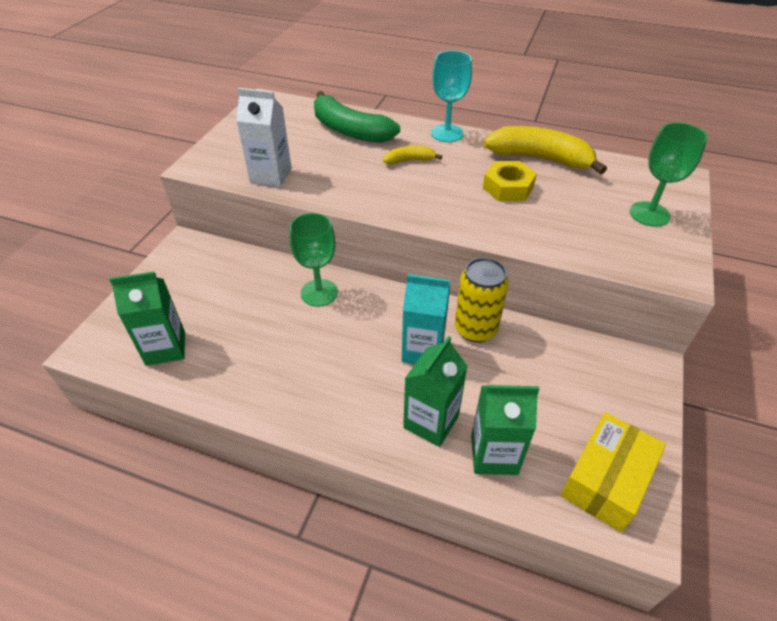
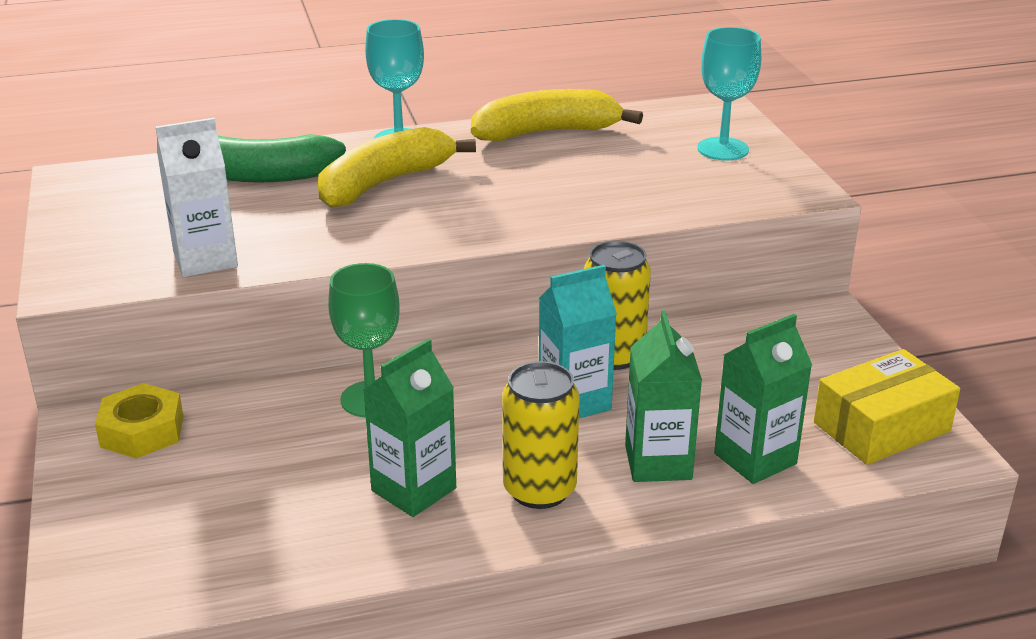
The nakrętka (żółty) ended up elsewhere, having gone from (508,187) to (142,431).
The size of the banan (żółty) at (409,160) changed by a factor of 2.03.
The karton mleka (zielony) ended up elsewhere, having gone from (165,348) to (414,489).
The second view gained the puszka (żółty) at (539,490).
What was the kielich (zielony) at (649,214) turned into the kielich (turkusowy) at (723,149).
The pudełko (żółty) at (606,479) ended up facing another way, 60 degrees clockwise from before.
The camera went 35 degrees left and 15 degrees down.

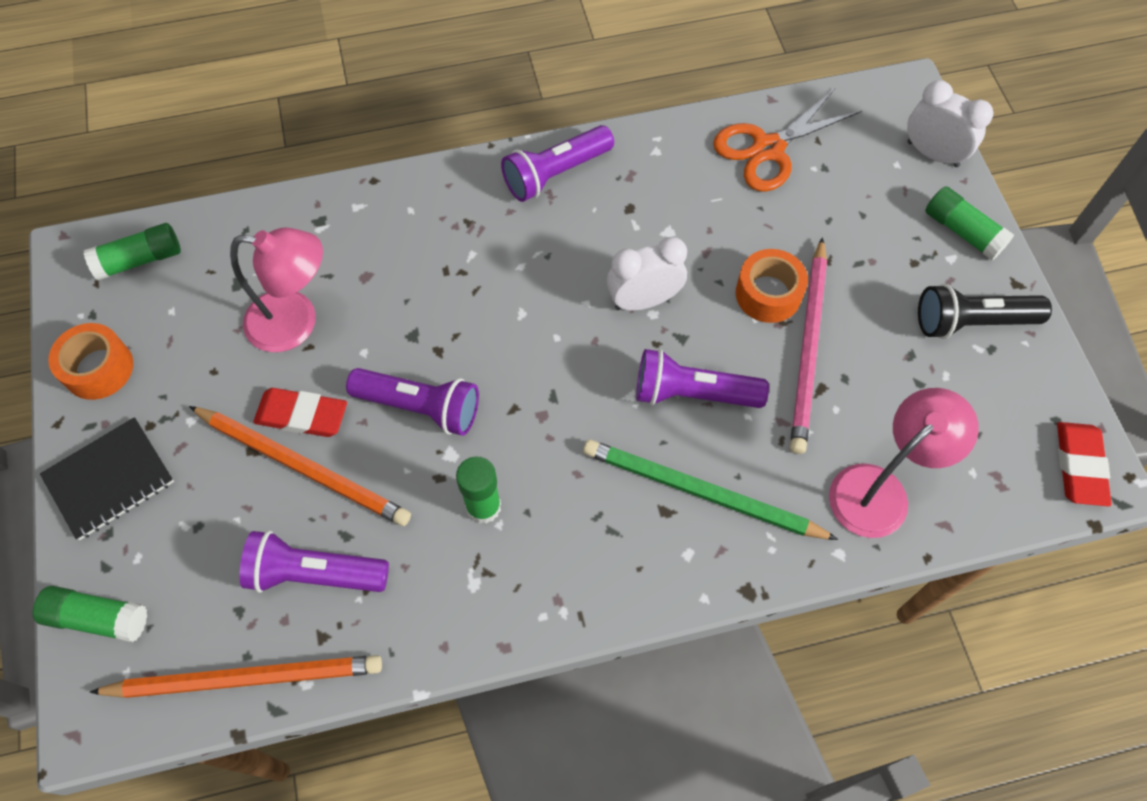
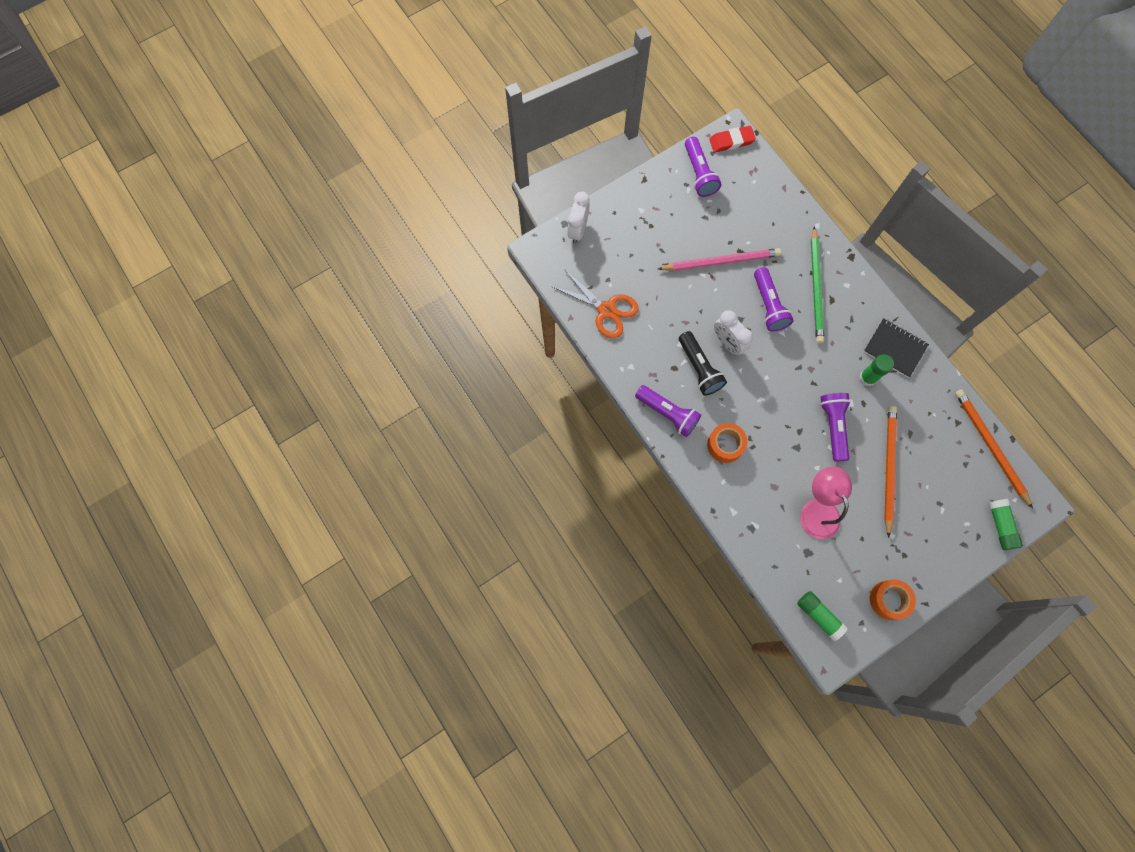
The latarka (czarny) ended up elsewhere, having gone from (971,322) to (699,368).
The latarka (fioletowy) ended up elsewhere, having gone from (314,574) to (699,173).
The taśma klejąca (pomarańczowy) ended up elsewhere, having gone from (768,294) to (725,445).
The zeszyt (czarny) ended up elsewhere, having gone from (110,480) to (895,348).
The second view lost the gumka do mazania (czerwony) at (302,415).
The second view lost the lampka (różowy) at (880,489).
The second view lost the klej w sztyfcie (zielony) at (962,231).
The camera went 110 degrees left and 10 degrees up.

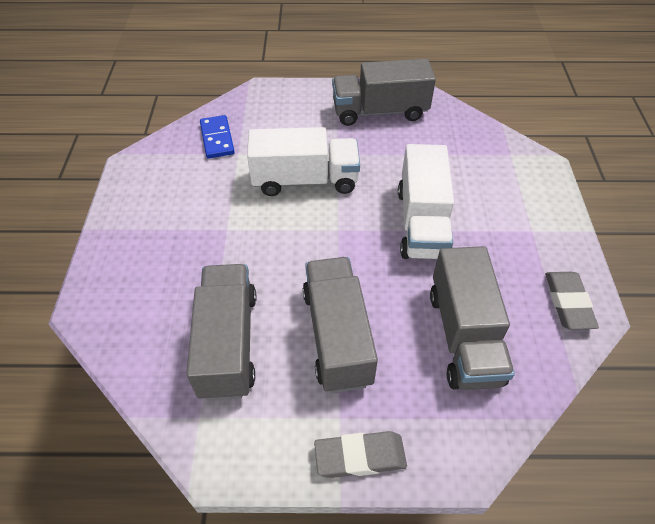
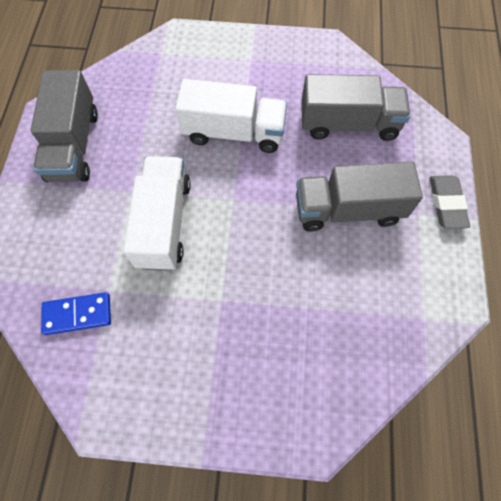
The second view lost the ciężarówka (szary) at (228,343).
The second view lost the gumka do mazania (szary) at (568,303).
The camera went 85 degrees left and 15 degrees up.

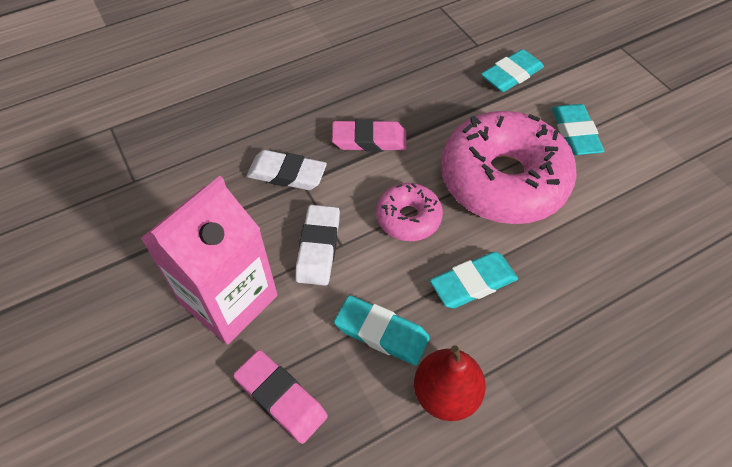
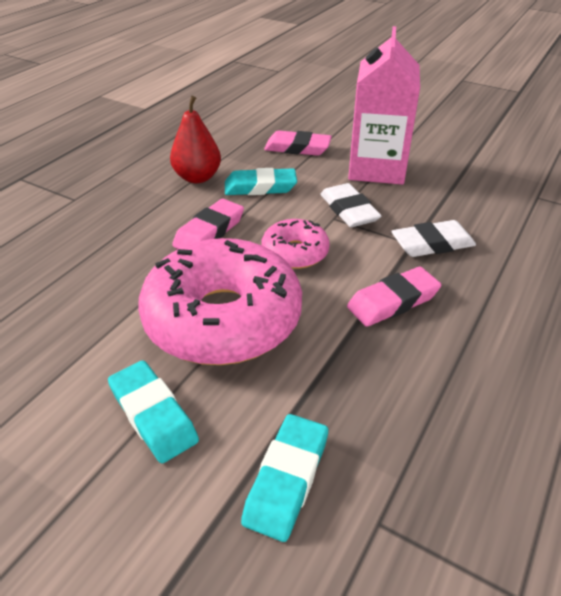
What was the gumka do mazania (turkusowy) at (473,283) turned into the gumka do mazania (różowy) at (209,232).
The camera went 150 degrees right and 15 degrees down.

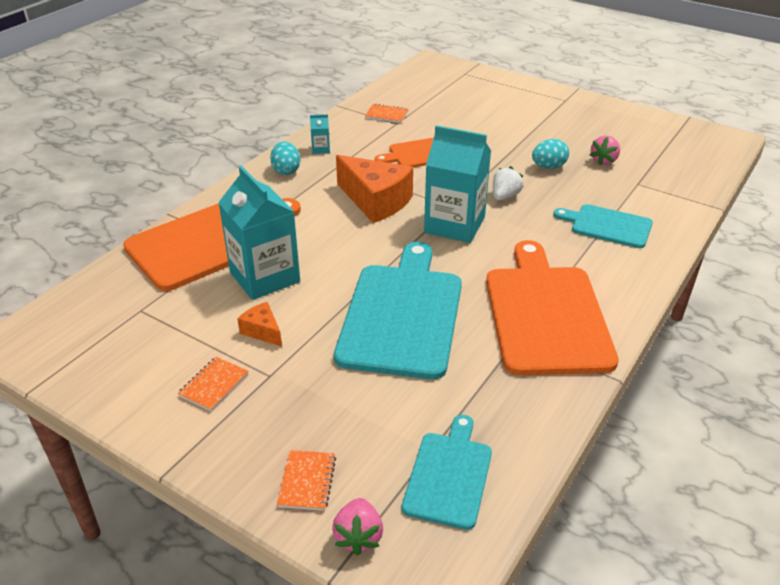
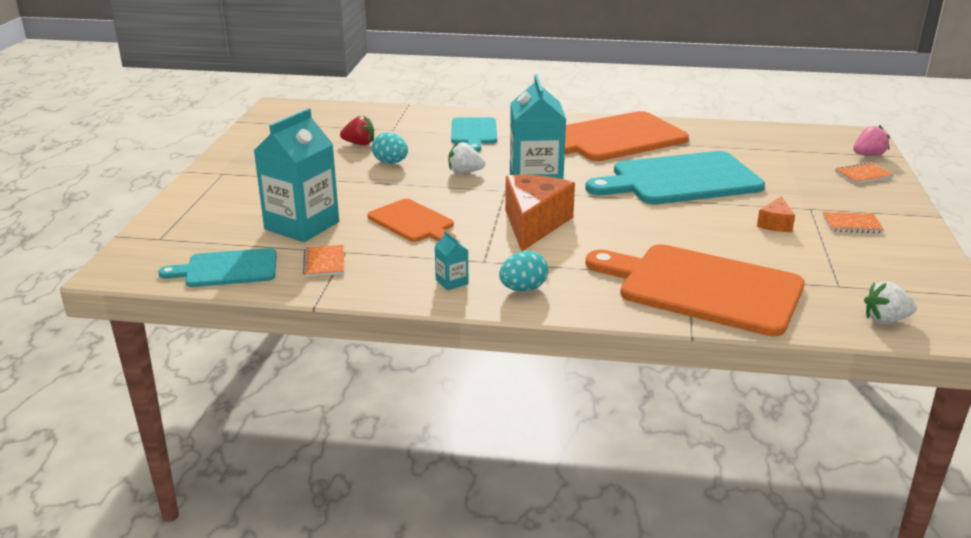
The deska do krojenia (turkusowy) ended up elsewhere, having gone from (449,475) to (227,269).
The karton mleka (turkusowy) ended up elsewhere, having gone from (265,277) to (302,225).
What was the truskawka (różowy) at (604,161) turned into the truskawka (czerwony) at (359,144).
The second view gained the truskawka (biały) at (885,320).
The camera went 115 degrees left and 10 degrees down.

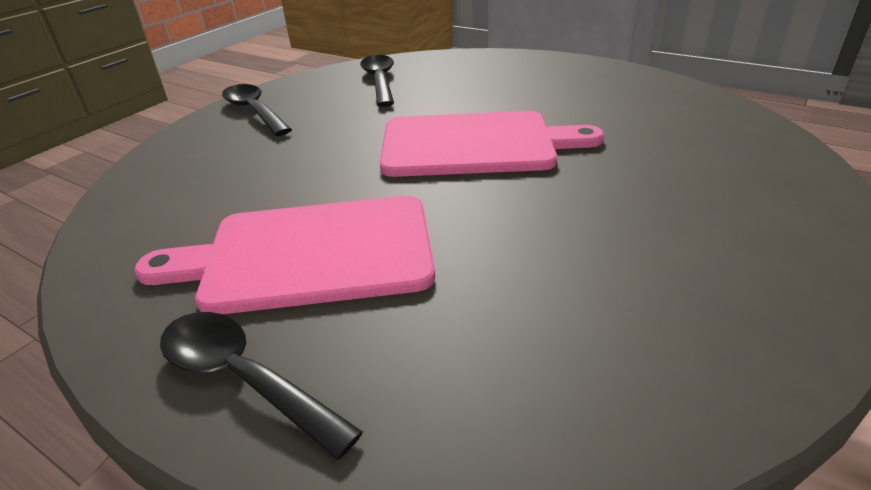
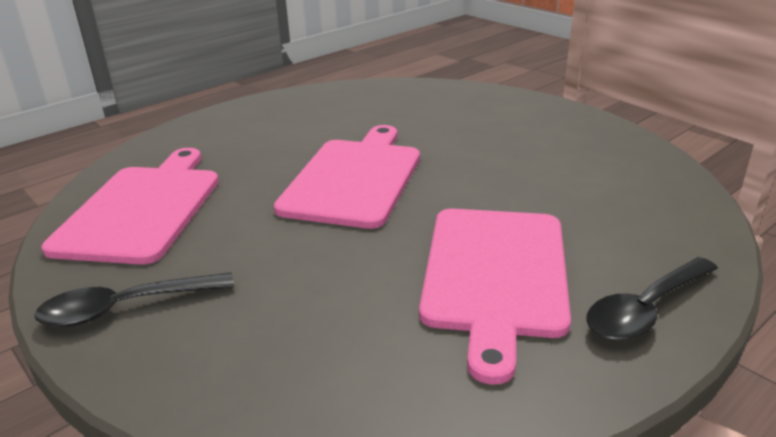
Where the łyżka (czarny) stood at (380,81), the deska do krojenia (różowy) came to stand at (142,209).
The camera went 75 degrees left and 5 degrees down.

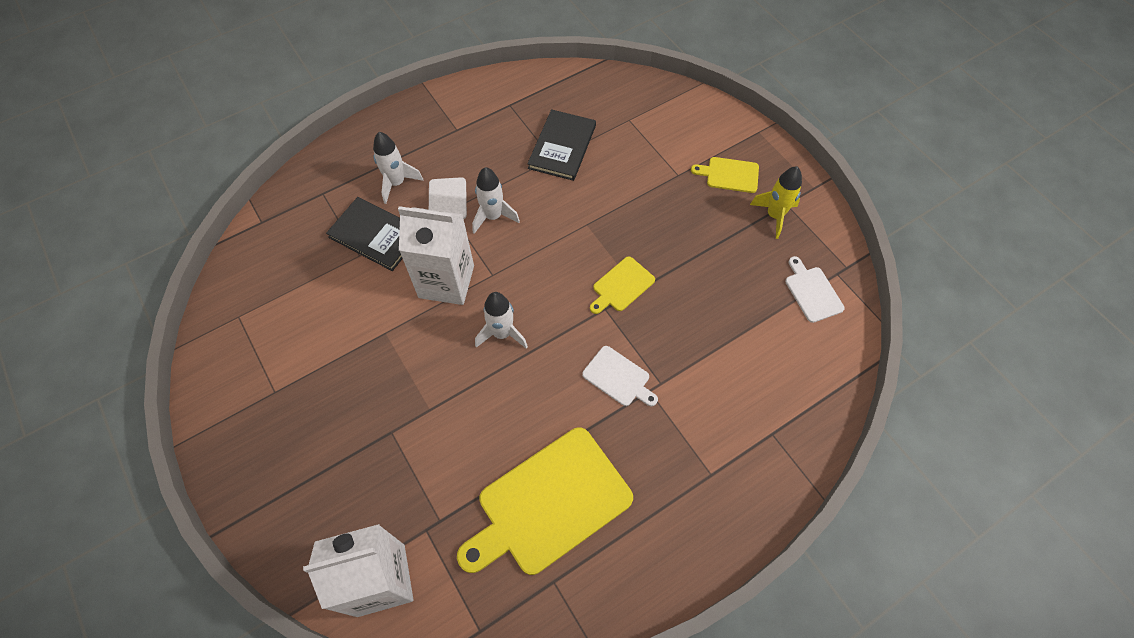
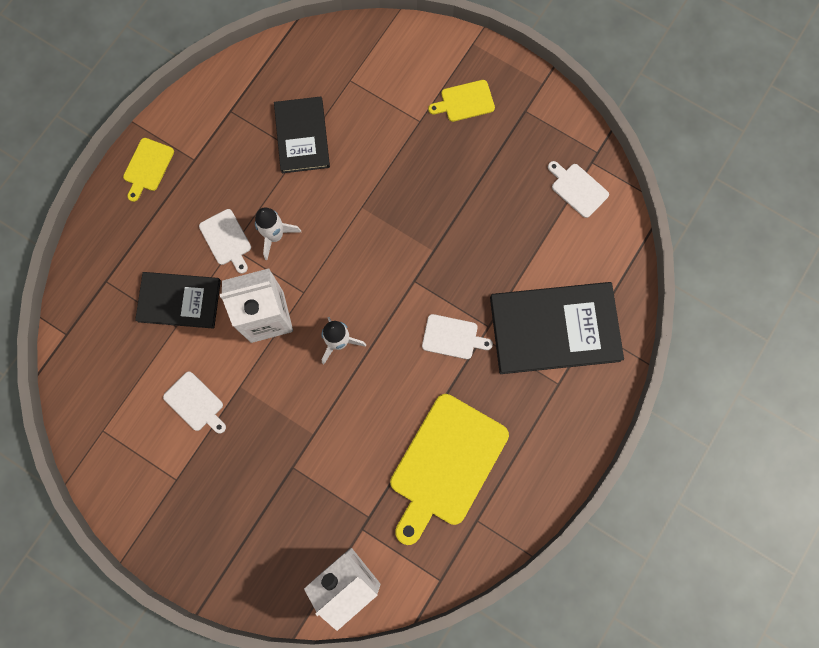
The deska do krojenia (żółty) ended up elsewhere, having gone from (621,286) to (147,167).
The second view gained the deska do krojenia (biały) at (195,403).
The second view gained the książka (czarny) at (554,328).
The second view lost the rakieta (biały) at (397,183).
The second view lost the rakieta (żółty) at (774,216).
The camera went 25 degrees left and 15 degrees up.

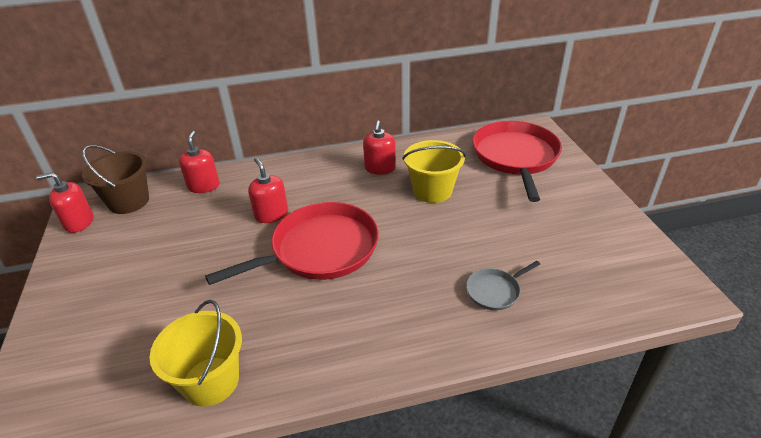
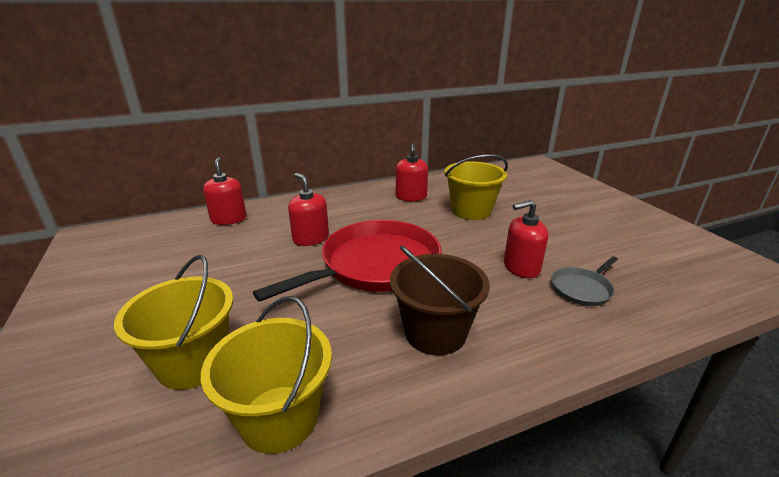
The second view gained the wiadro (żółty) at (193,363).
The wiadro (brązowy) ended up elsewhere, having gone from (129,201) to (435,333).
The dozownik mydła (czerwony) ended up elsewhere, having gone from (79,222) to (521,267).
The second view lost the patelnia (czerwony) at (515,157).
The camera went 10 degrees left and 10 degrees down.

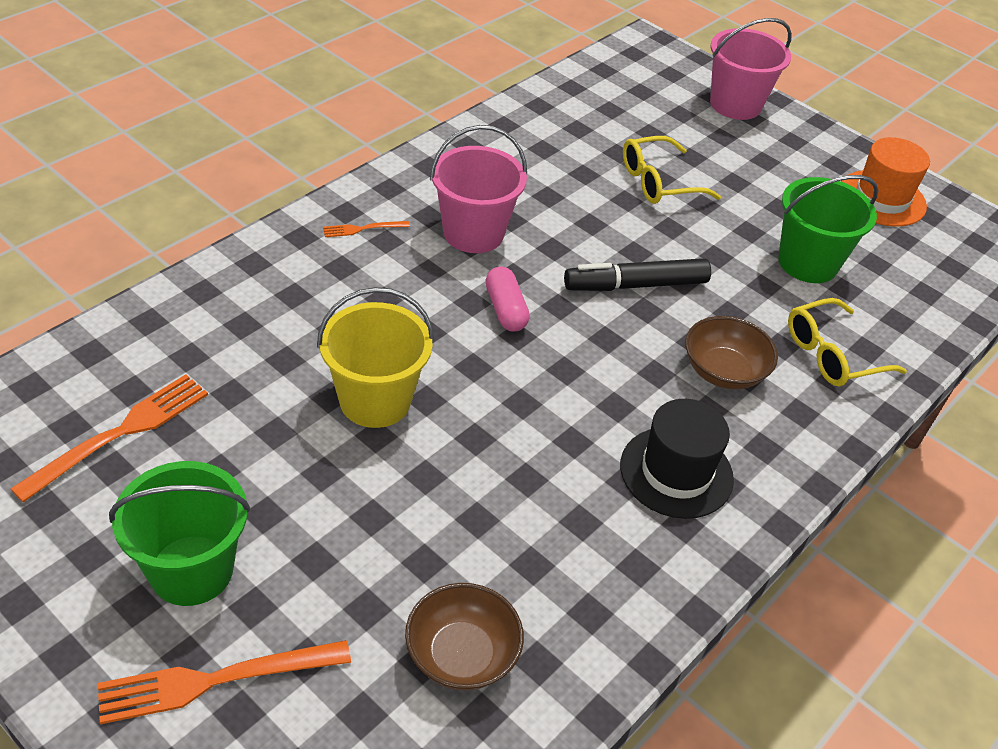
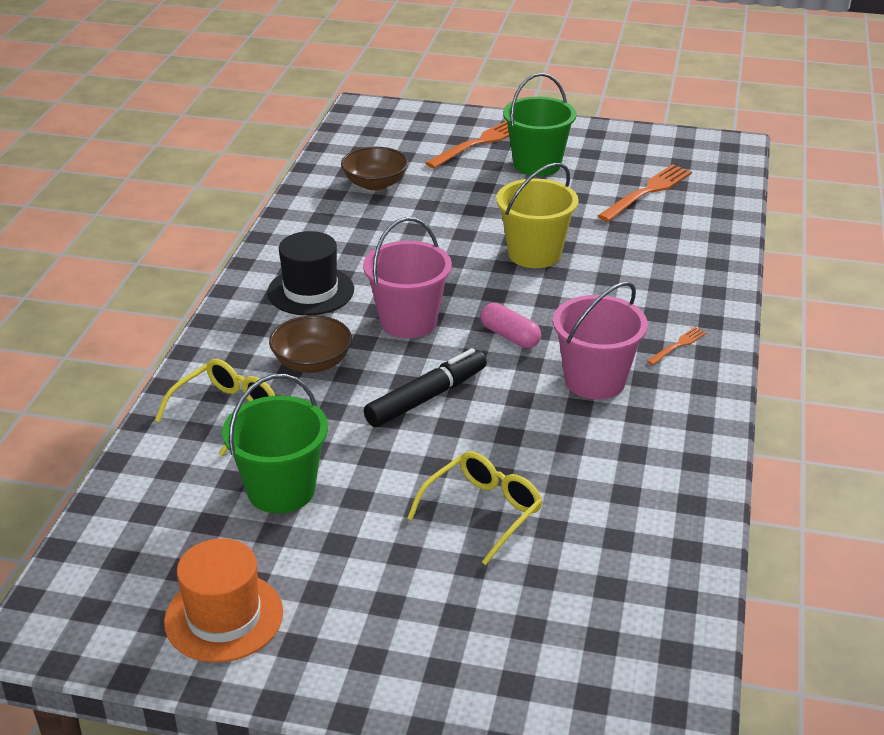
The wiadro (różowy) ended up elsewhere, having gone from (735,104) to (408,321).
The widelec (pomarańczowy) at (121,432) ended up facing another way, 150 degrees counterclockwise from before.
The camera went 155 degrees right and 10 degrees down.

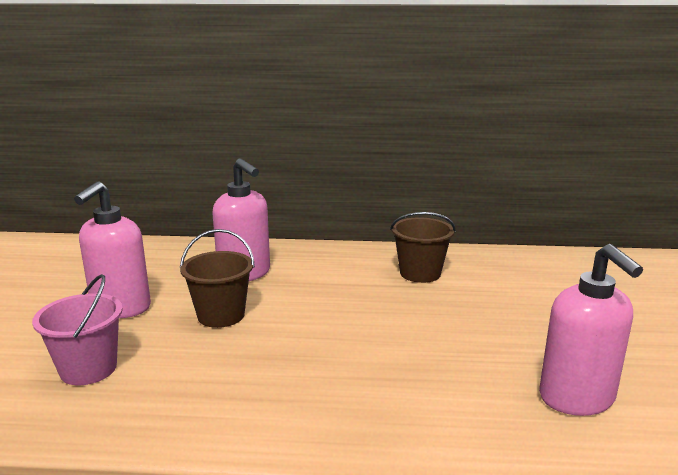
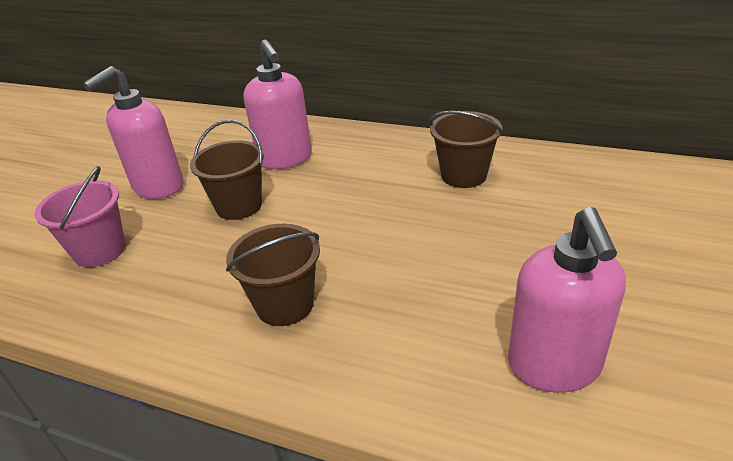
The second view gained the wiadro (brązowy) at (285,304).
The camera went 20 degrees right and 15 degrees up.

